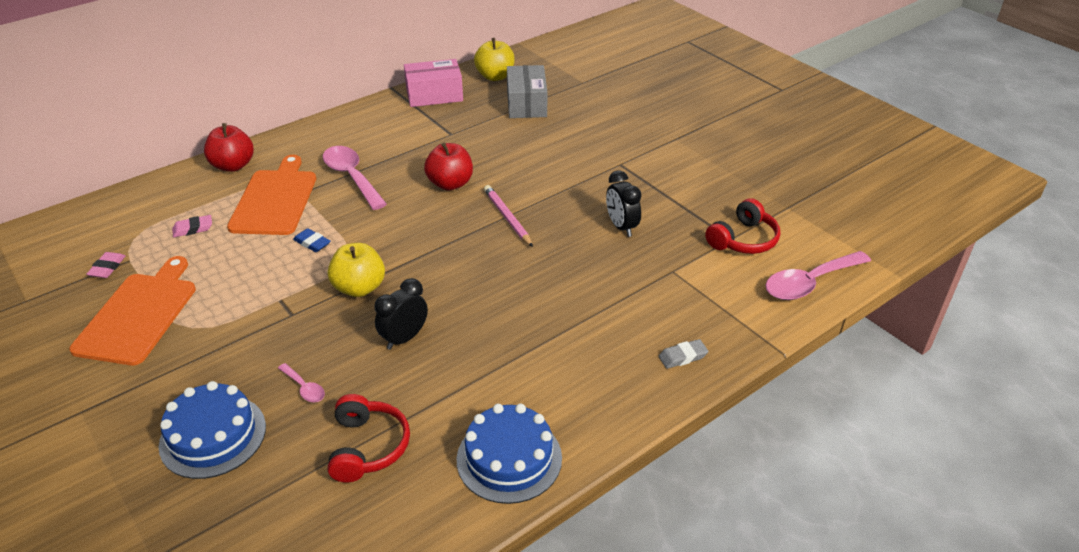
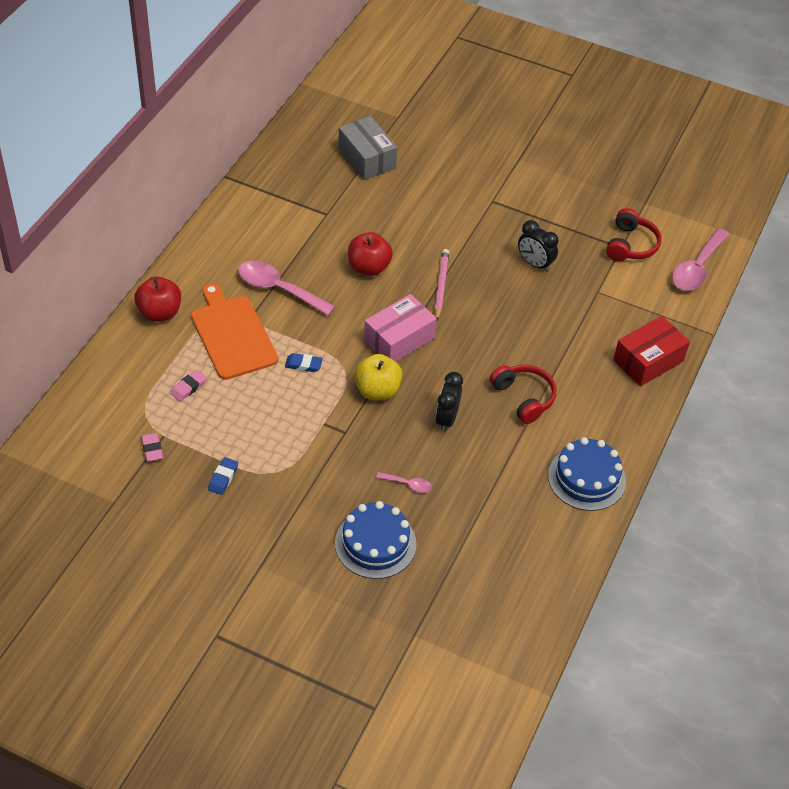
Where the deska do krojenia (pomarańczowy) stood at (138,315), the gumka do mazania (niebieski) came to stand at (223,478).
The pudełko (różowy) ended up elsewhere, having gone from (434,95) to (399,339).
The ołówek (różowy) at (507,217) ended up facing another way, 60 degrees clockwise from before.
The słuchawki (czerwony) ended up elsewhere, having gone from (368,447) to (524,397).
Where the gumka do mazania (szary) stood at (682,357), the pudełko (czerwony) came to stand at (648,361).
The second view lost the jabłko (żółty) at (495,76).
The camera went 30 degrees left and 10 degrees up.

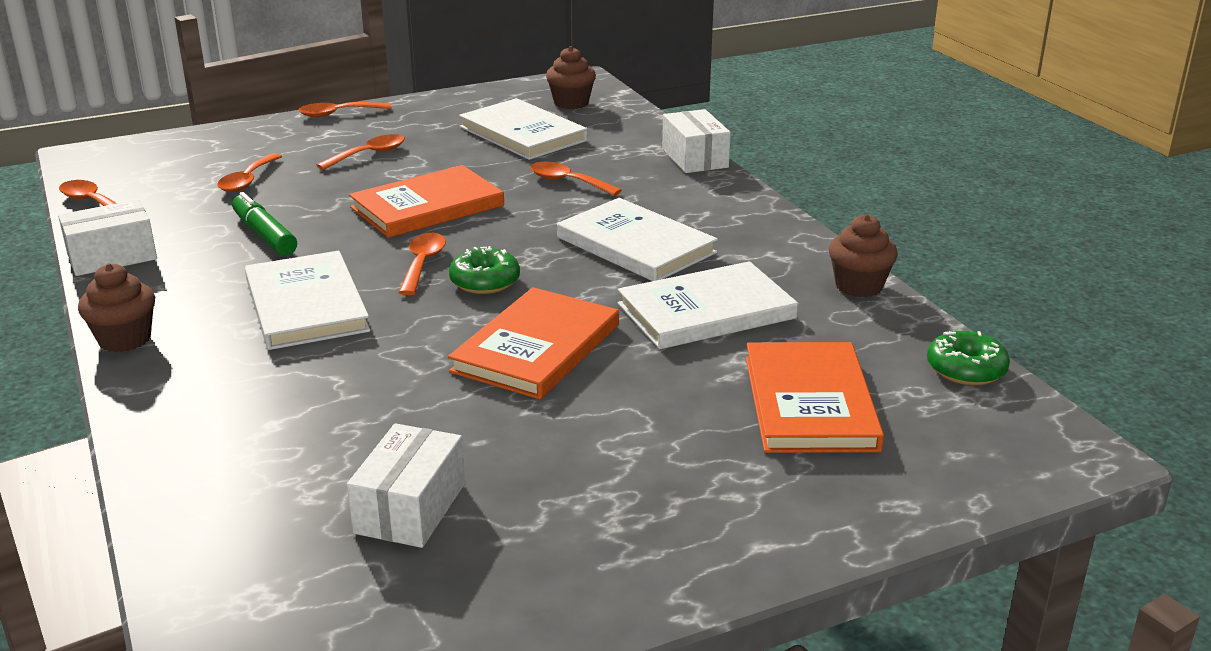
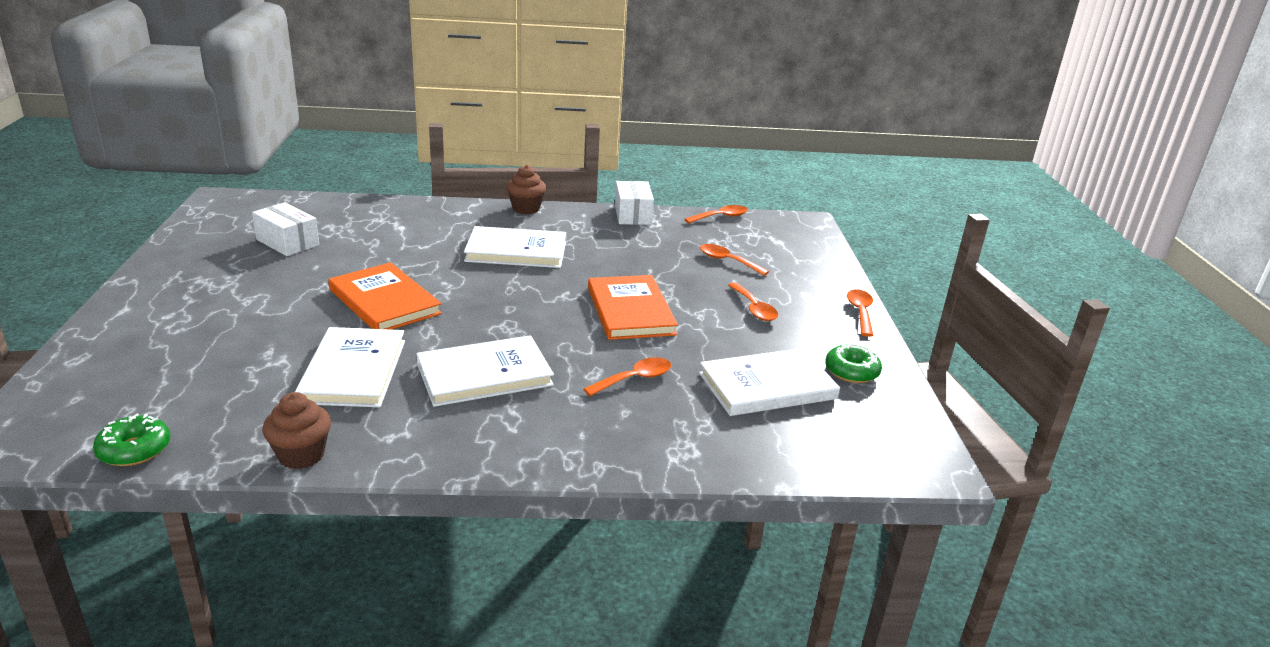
The donut (zielony) ended up elsewhere, having gone from (485,281) to (851,371).
The second view lost the flamaster (zielony) at (264,235).
The second view lost the łyżka (pomarańczowy) at (422,263).
The second view lost the muffinka (brązowy) at (571,103).
The second view lost the pudełko (biały) at (695,158).
The second view lost the książka (pomarańczowy) at (810,403).
The camera went 110 degrees right and 0 degrees up.

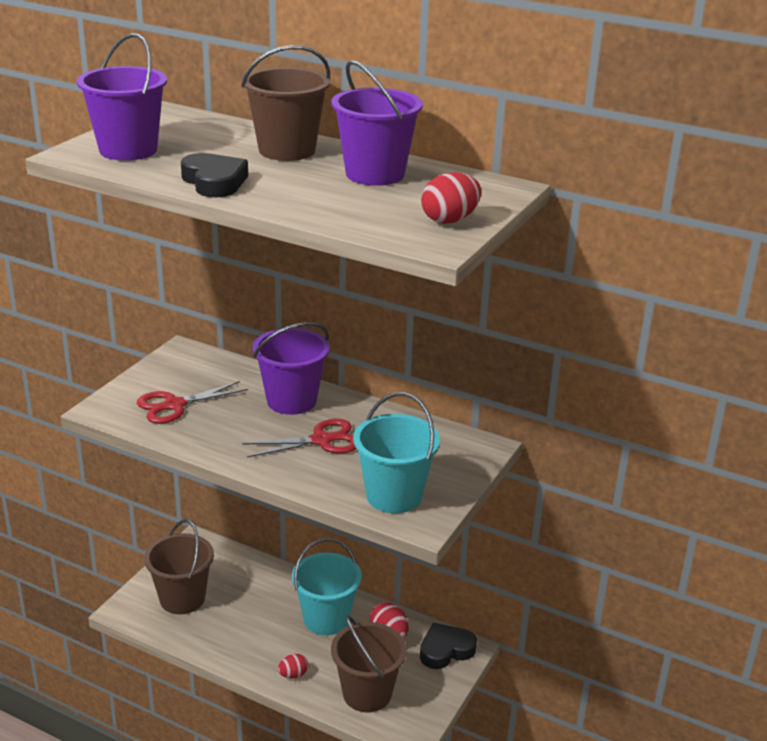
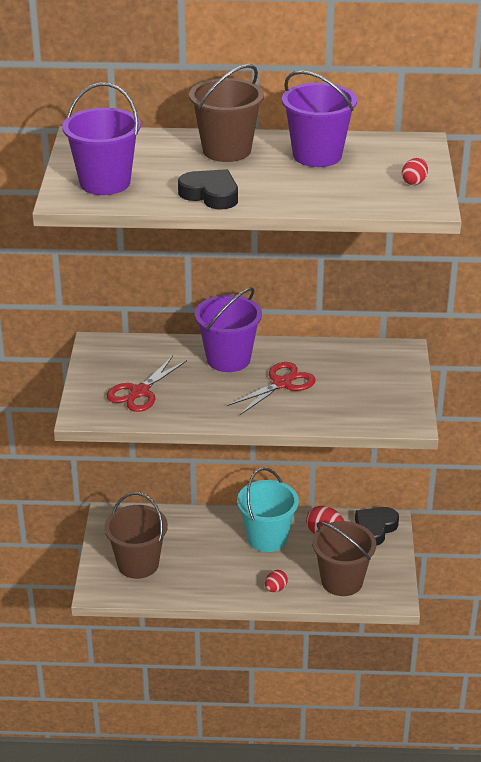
The size of the jajko (czerwony) at (450,220) changed by a factor of 0.64.
The second view lost the wiadro (turkusowy) at (394,496).
The camera went 25 degrees left and 5 degrees up.

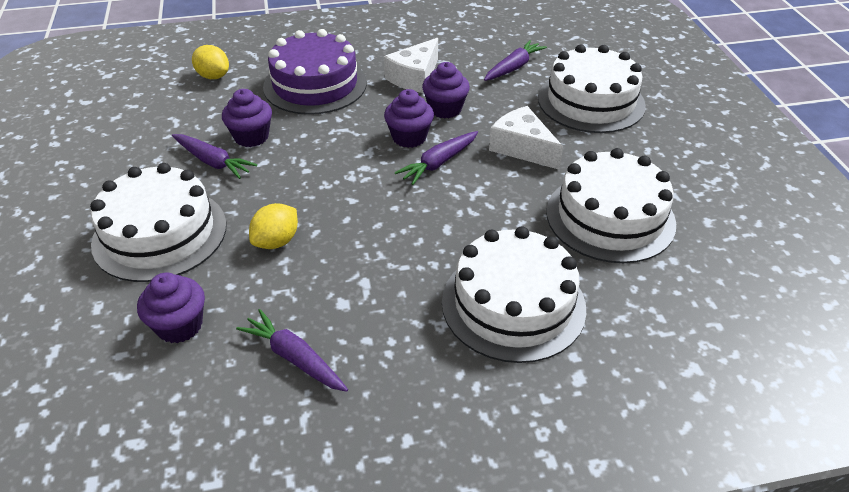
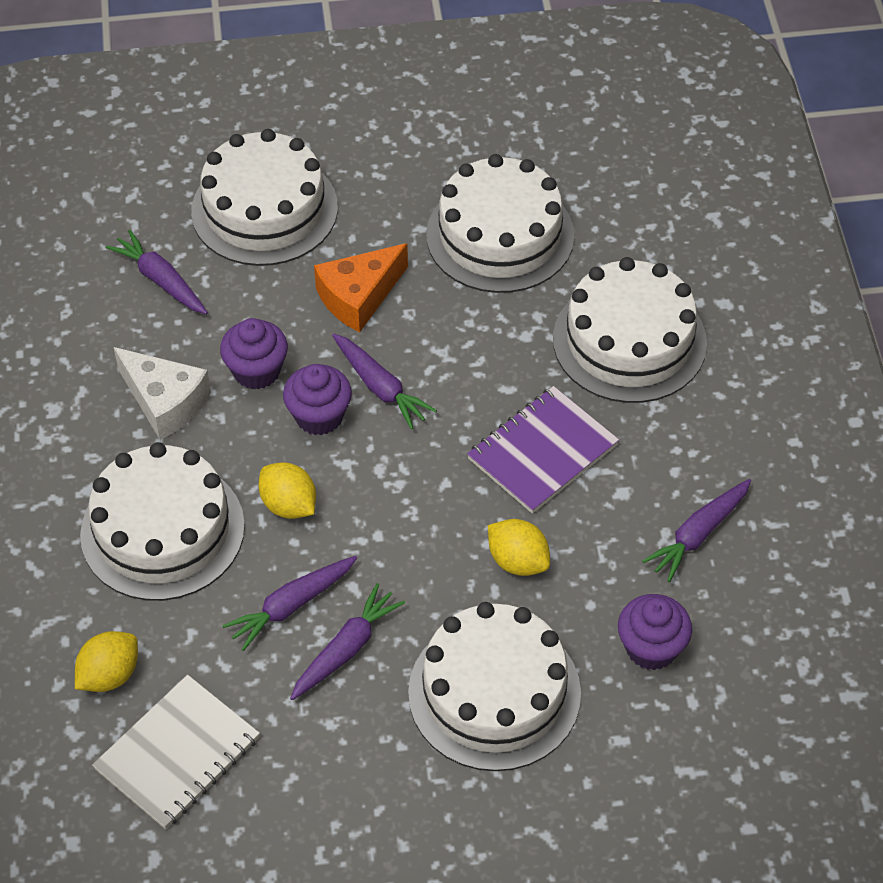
What was the tort (fioletowy) at (315,85) turned into the tort (biały) at (162,530).
The second view gained the zeszyt (biały) at (177,754).
Where the muffinka (fioletowy) stood at (251,137), the marchewka (fioletowy) came to stand at (291,606).
The second view gained the cytryna (żółty) at (289,505).
What was the ser (biały) at (522,148) turned into the ser (pomarańczowy) at (359,297).
The second view gained the zeszyt (fioletowy) at (542,452).
The camera went 85 degrees left and 10 degrees up.

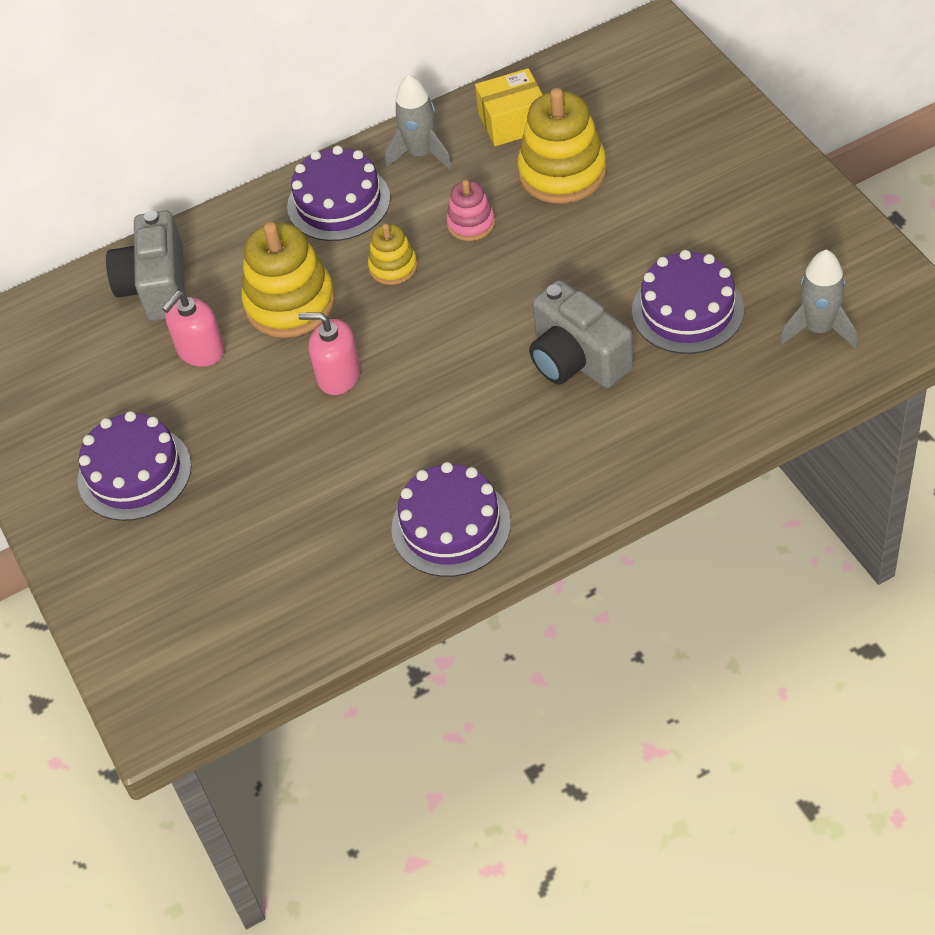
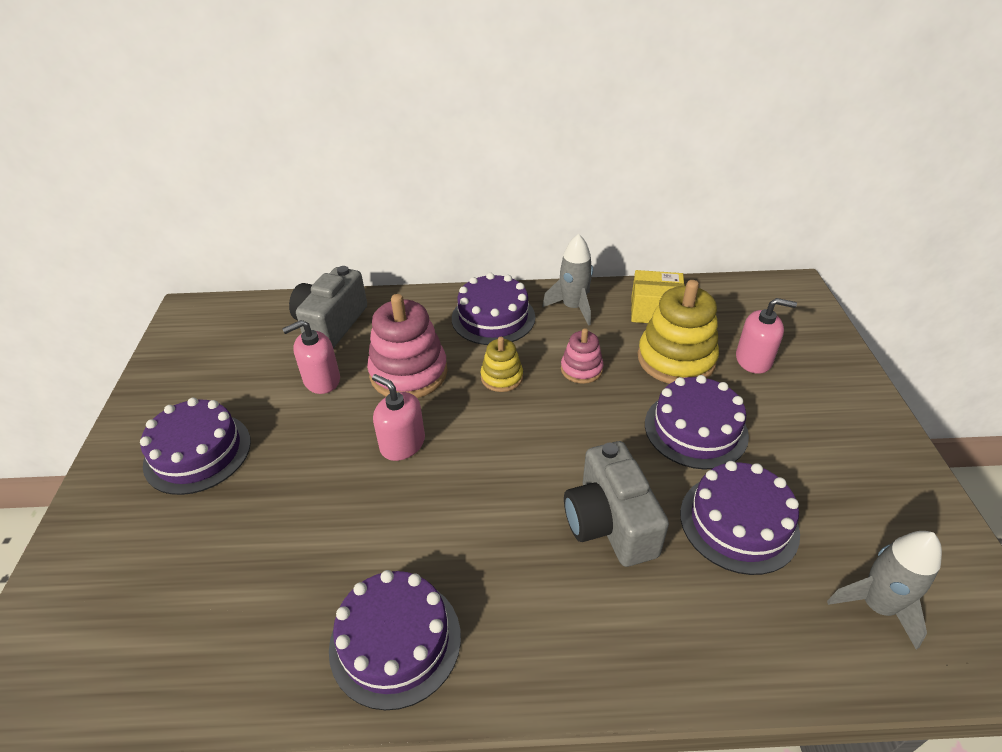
What was the zabawka nakładanka (żółty) at (290,303) turned into the zabawka nakładanka (różowy) at (408,373).
The second view gained the tort (fioletowy) at (695,429).
The second view gained the dozownik mydła (różowy) at (753,360).
The camera went 20 degrees right and 10 degrees down.

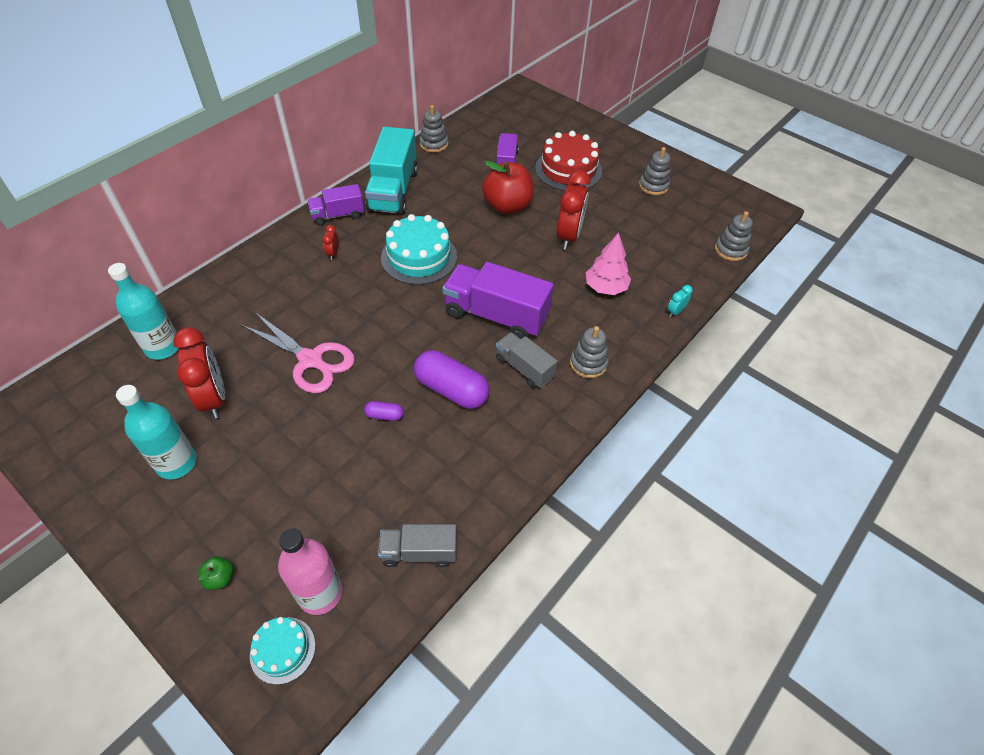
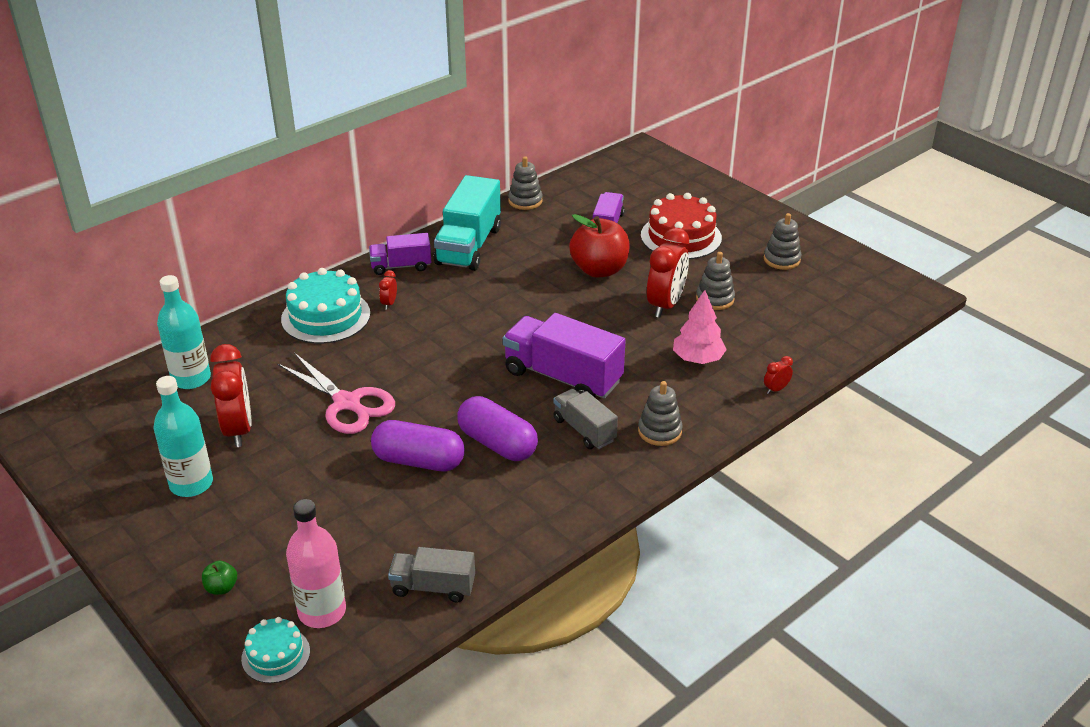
The tort (turkusowy) ended up elsewhere, having gone from (419,257) to (326,316).
The size of the kapsułka (fioletowy) at (384,415) changed by a factor of 2.18.
The zabawka nakładanka (szary) ended up elsewhere, having gone from (730,250) to (715,299).
What was the budzik (turkusowy) at (675,311) turned into the budzik (czerwony) at (776,389).
The camera went 10 degrees right and 15 degrees down.

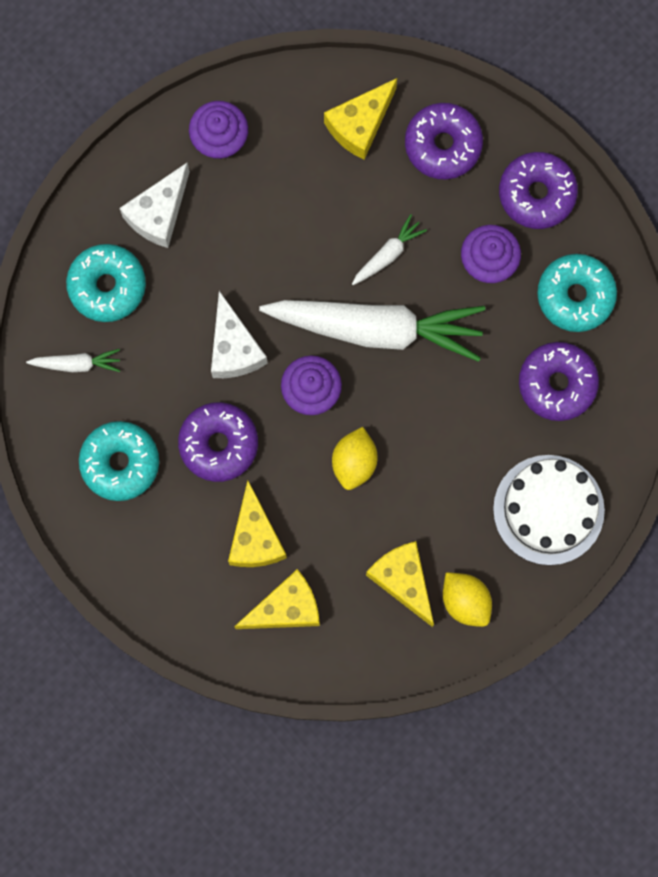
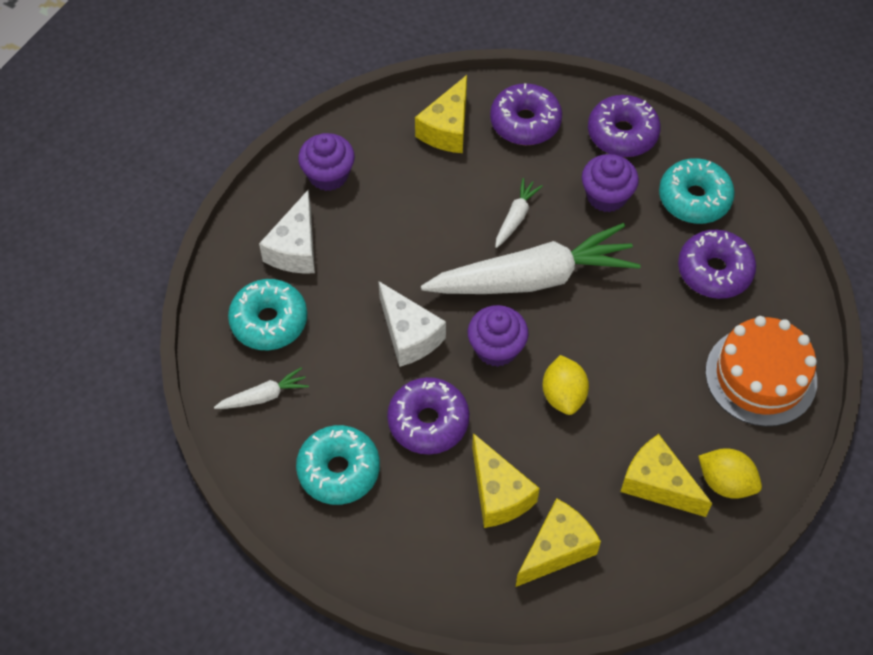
What was the tort (biały) at (548,510) turned into the tort (pomarańczowy) at (761,376).
The camera went 20 degrees left and 20 degrees down.

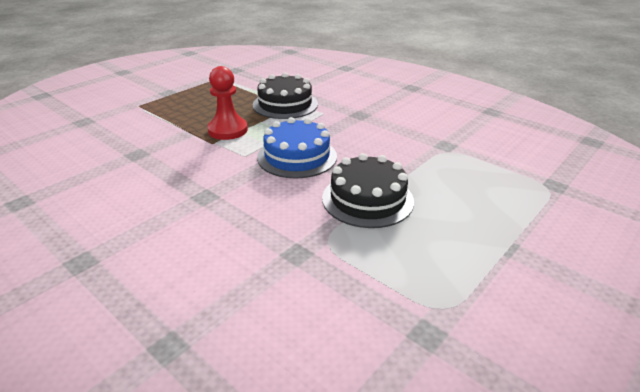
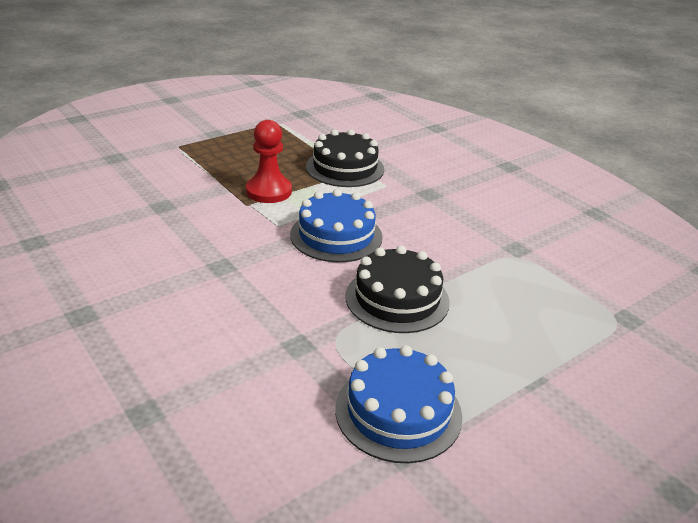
The second view gained the tort (niebieski) at (398,411).
The camera went 10 degrees right and 0 degrees up.

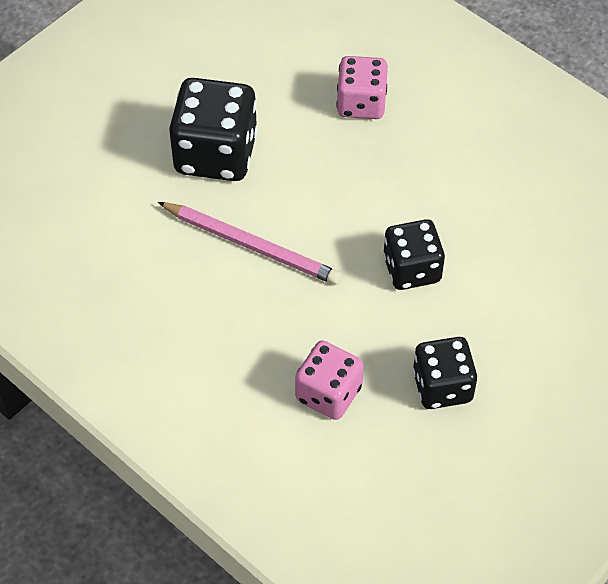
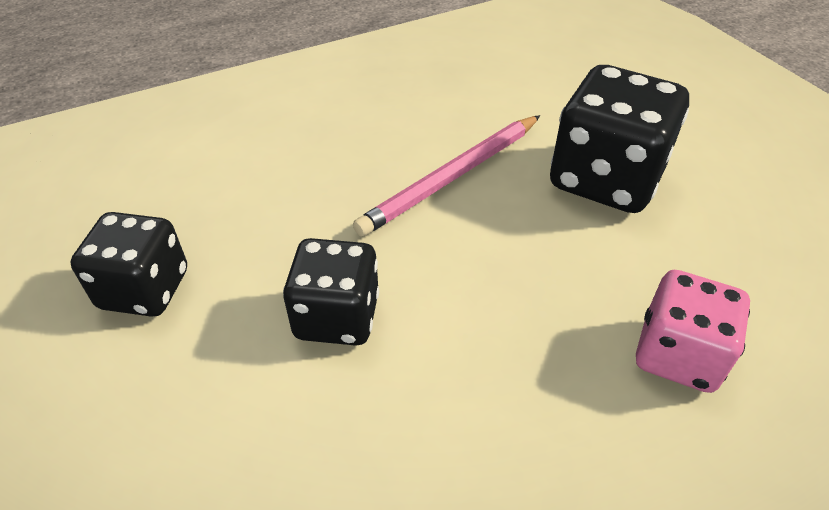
The second view lost the kostka do gry (różowy) at (328,393).
The camera went 110 degrees right and 10 degrees down.

